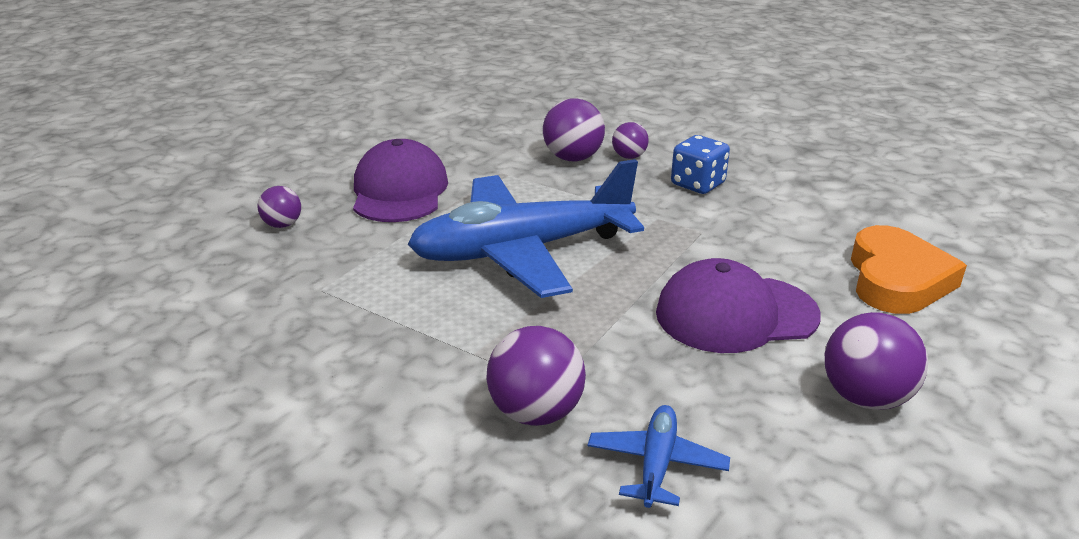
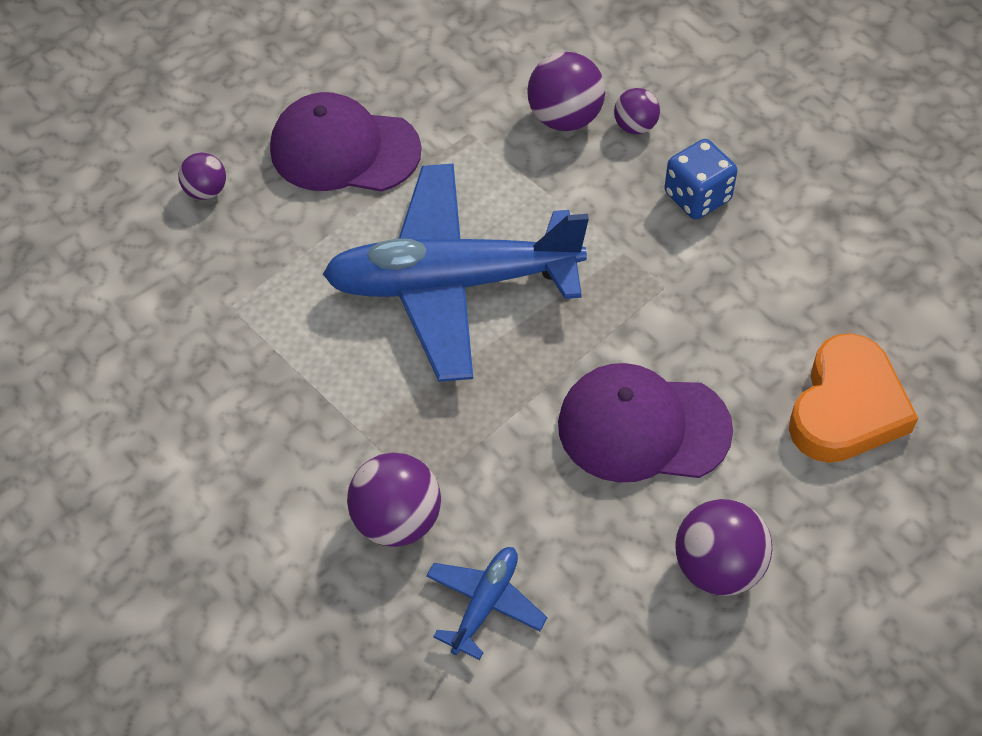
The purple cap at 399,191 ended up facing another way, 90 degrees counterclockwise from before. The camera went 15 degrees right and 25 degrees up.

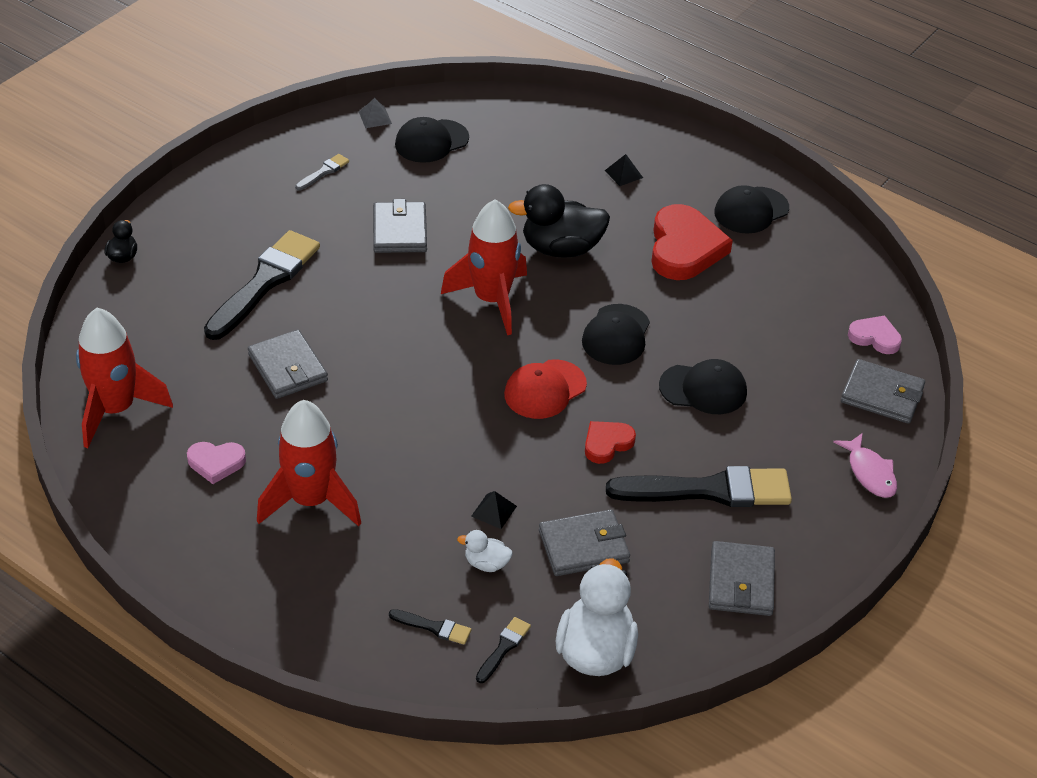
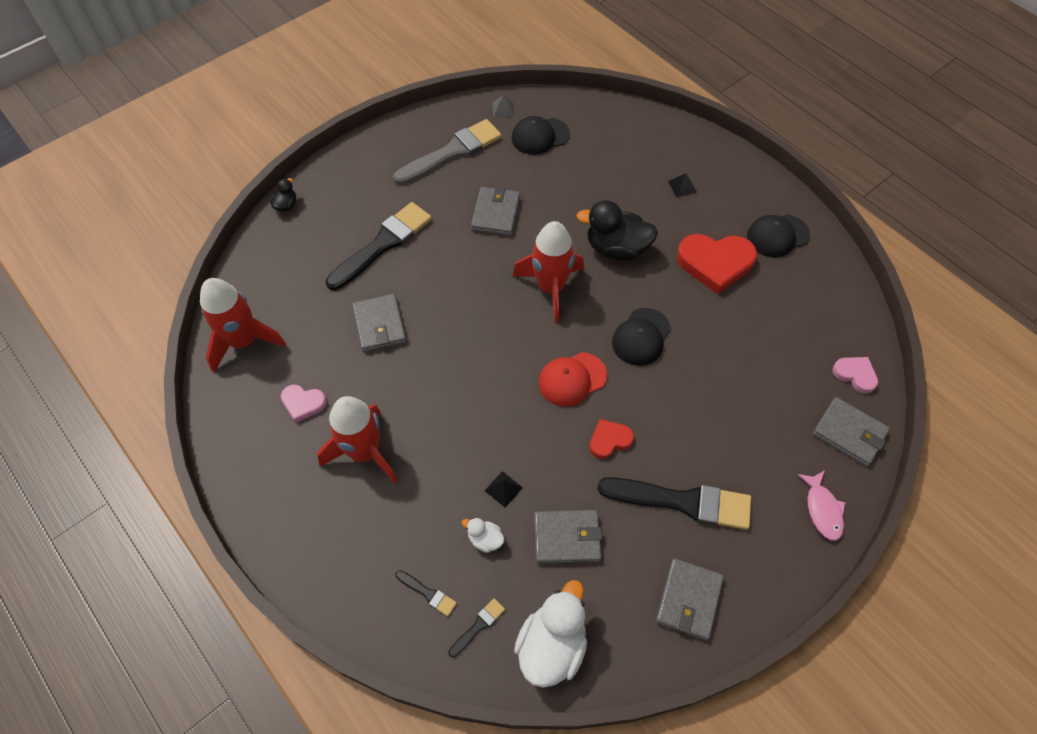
The size of the grey brush at 323,172 changed by a factor of 2.33. The red heart at 684,248 ended up facing another way, 75 degrees clockwise from before. The second view lost the black cap at 703,389. The camera went 15 degrees right and 15 degrees up.

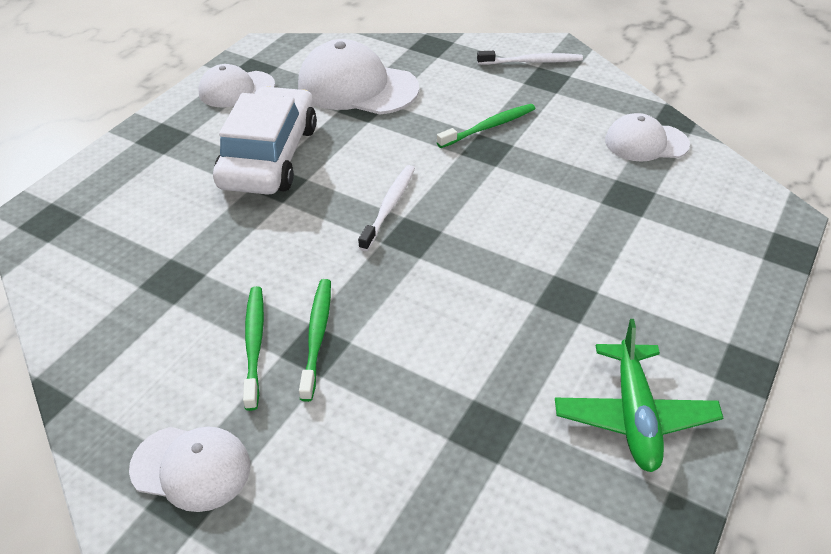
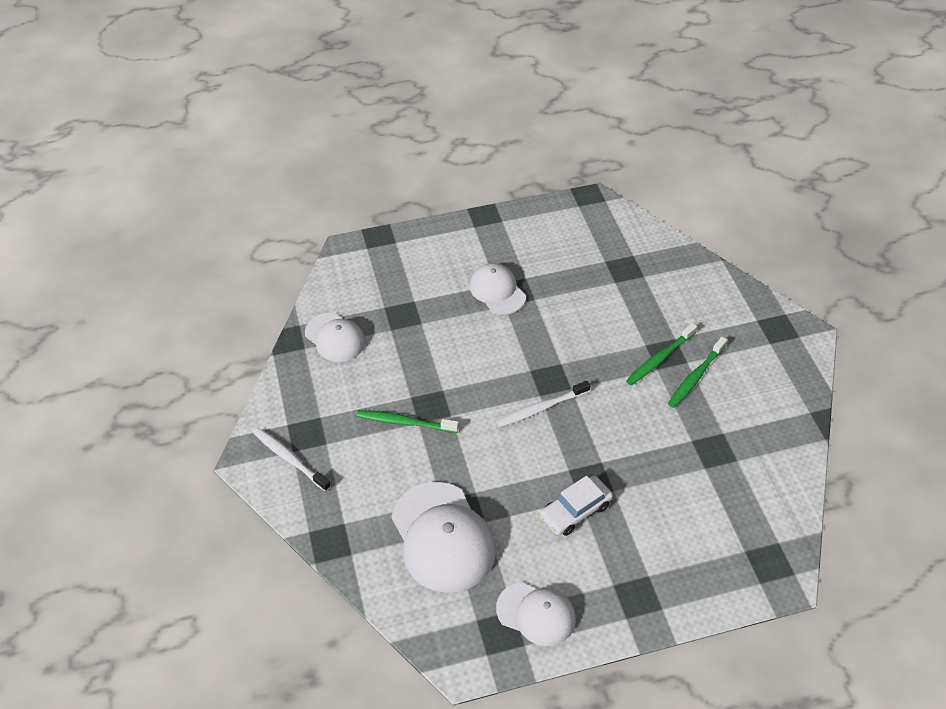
The white cap ended up elsewhere, having gone from 191,467 to 497,291. The size of the white car at 269,156 changed by a factor of 0.55. The second view lost the green plane at 634,415. The camera went 135 degrees left and 5 degrees up.

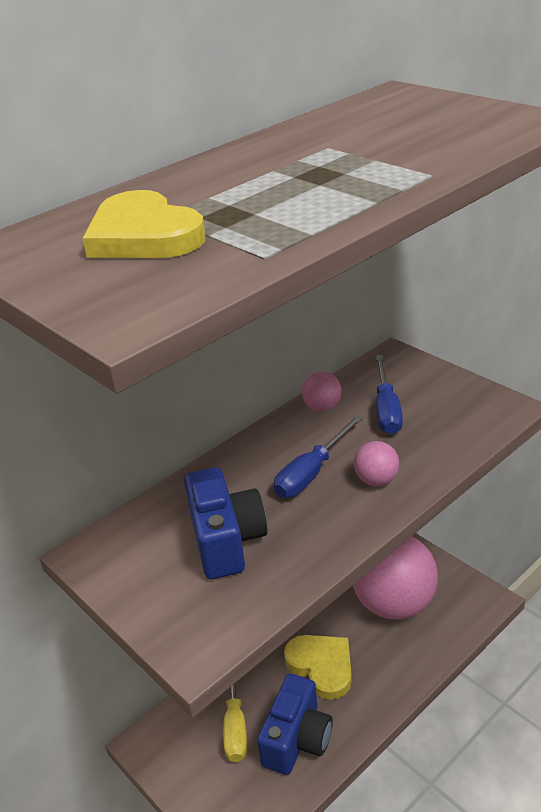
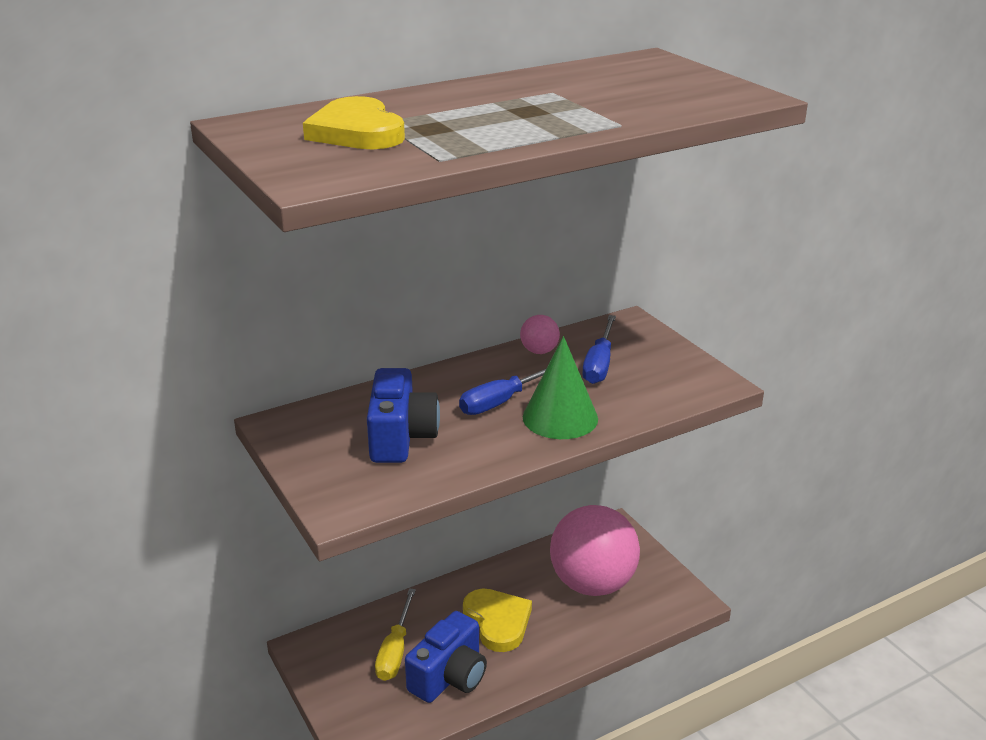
Where the pink ball stood at 376,480, the green cone came to stand at 560,417. The camera went 10 degrees right and 5 degrees down.

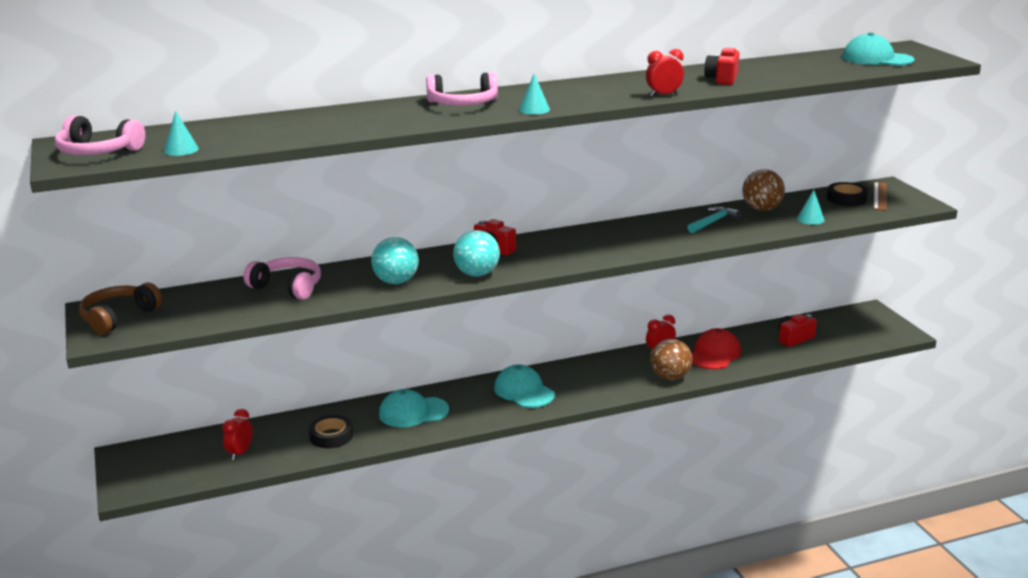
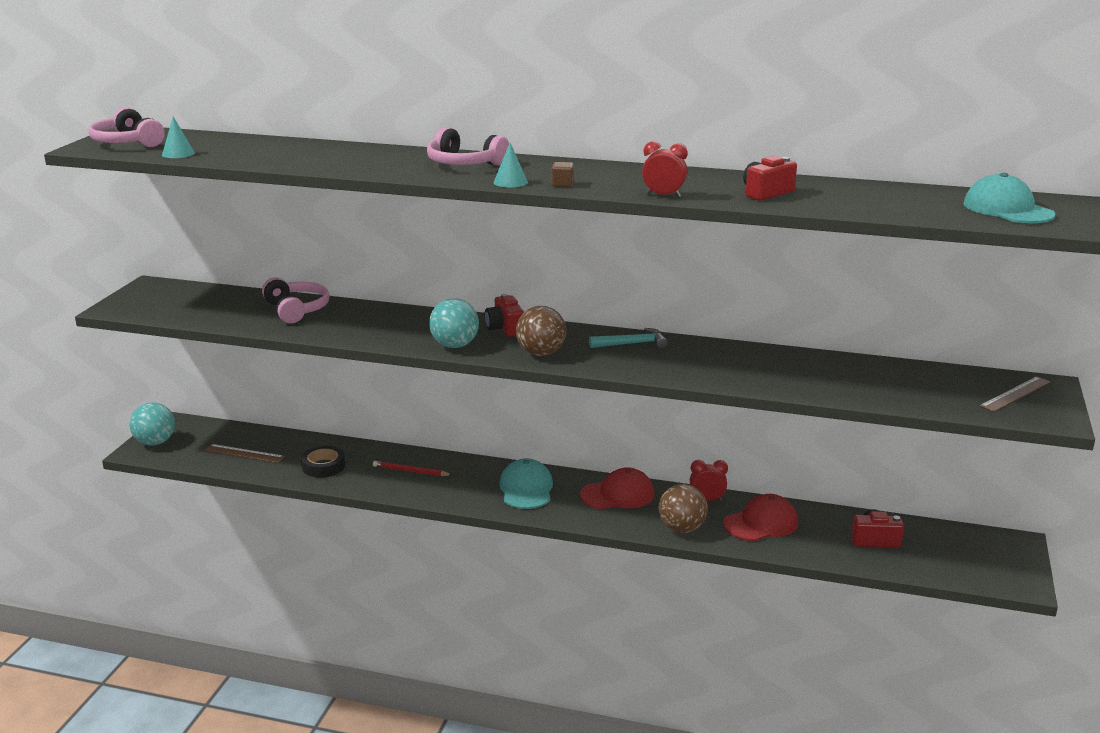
The turquoise ball ended up elsewhere, having gone from 396,282 to 155,442. Where the red clock stood at 240,453, the brown ruler came to stand at 244,453. Where the turquoise cap stood at 413,412, the red pencil came to stand at 411,471. The brown ball ended up elsewhere, having gone from 761,209 to 541,353. The second view gained the brown cube at 562,184. The second view gained the red cap at 618,494. The turquoise hammer ended up elsewhere, having gone from 713,222 to 632,344. The second view lost the brown headphones at 118,317. The second view lost the turquoise cone at 810,219. The second view lost the black tape at 846,198. The camera went 35 degrees right and 0 degrees up.

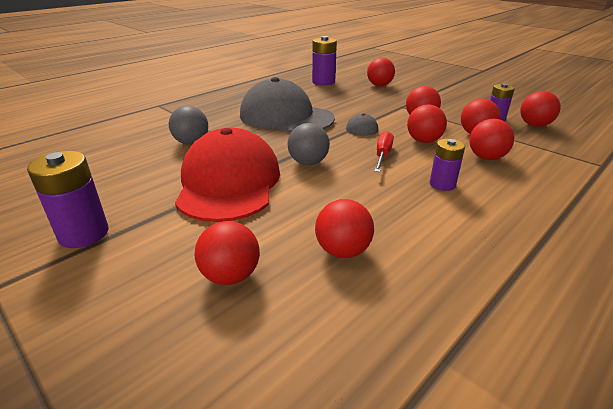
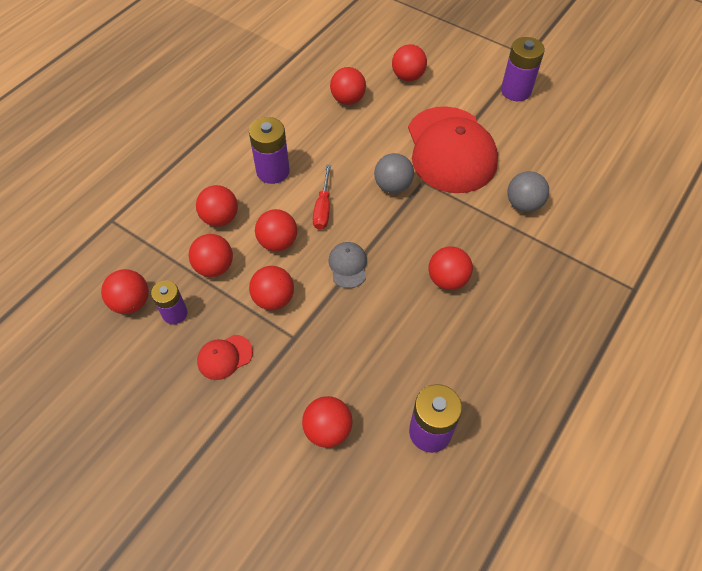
The second view gained the red cap at 224,357. The size of the purple battery at 442,184 changed by a factor of 1.53. Where the grey cap stood at 286,117, the red ball came to stand at 447,279. The camera went 170 degrees right and 25 degrees up.

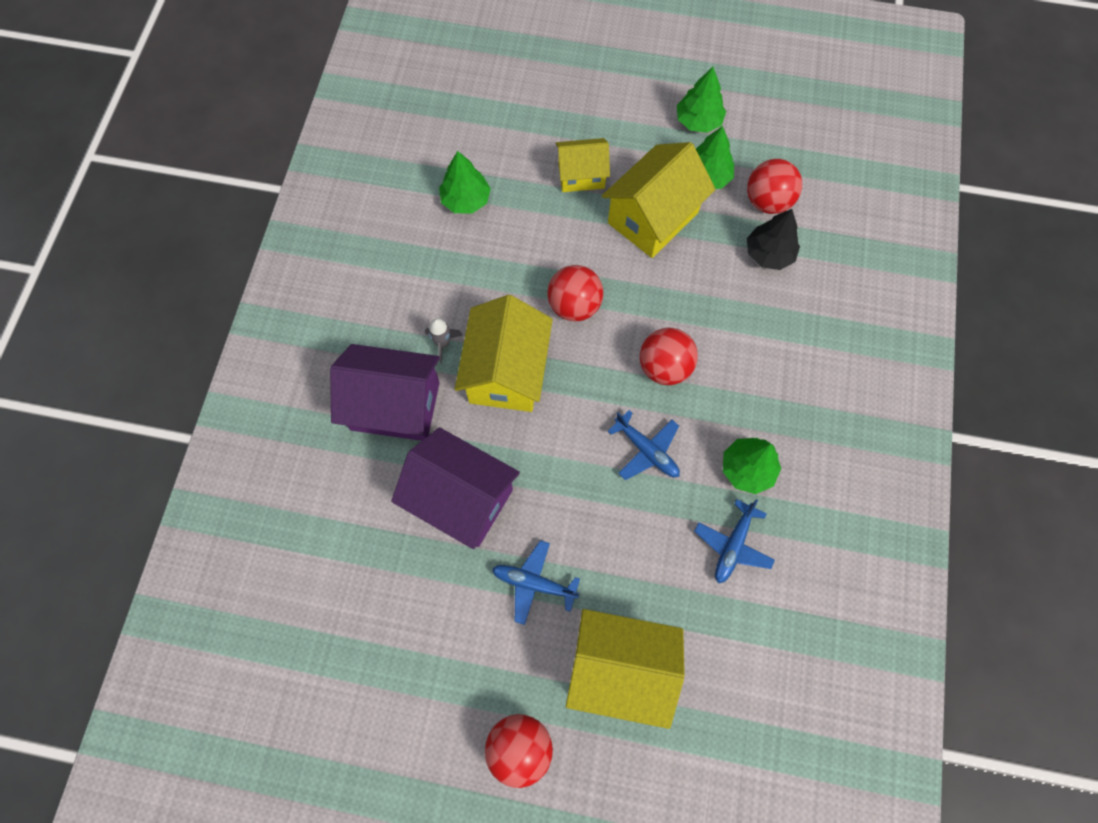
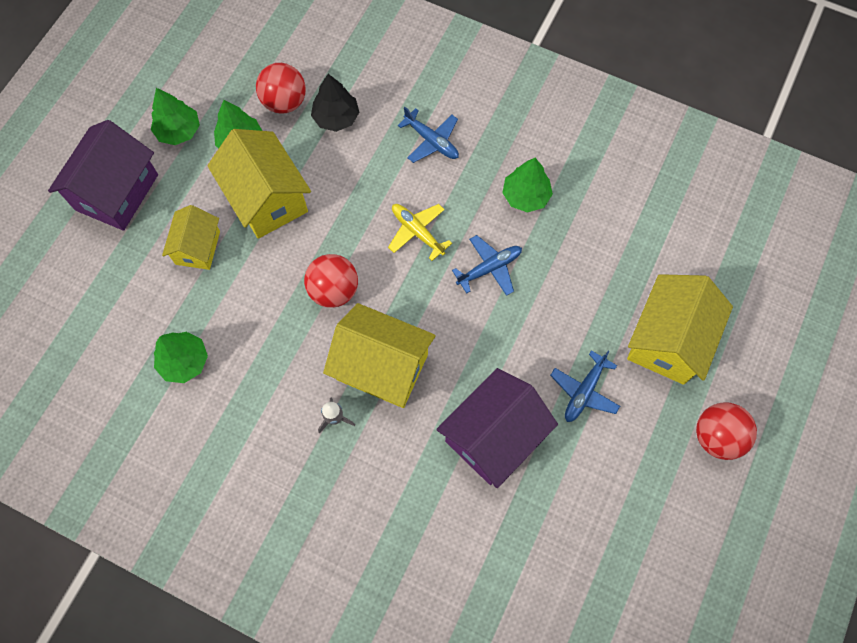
The purple house ended up elsewhere, having gone from 395,406 to 117,192. Where the red ball stood at 664,367, the yellow plane came to stand at 417,232. The blue plane ended up elsewhere, having gone from 732,545 to 431,141. The camera went 75 degrees left and 0 degrees up.

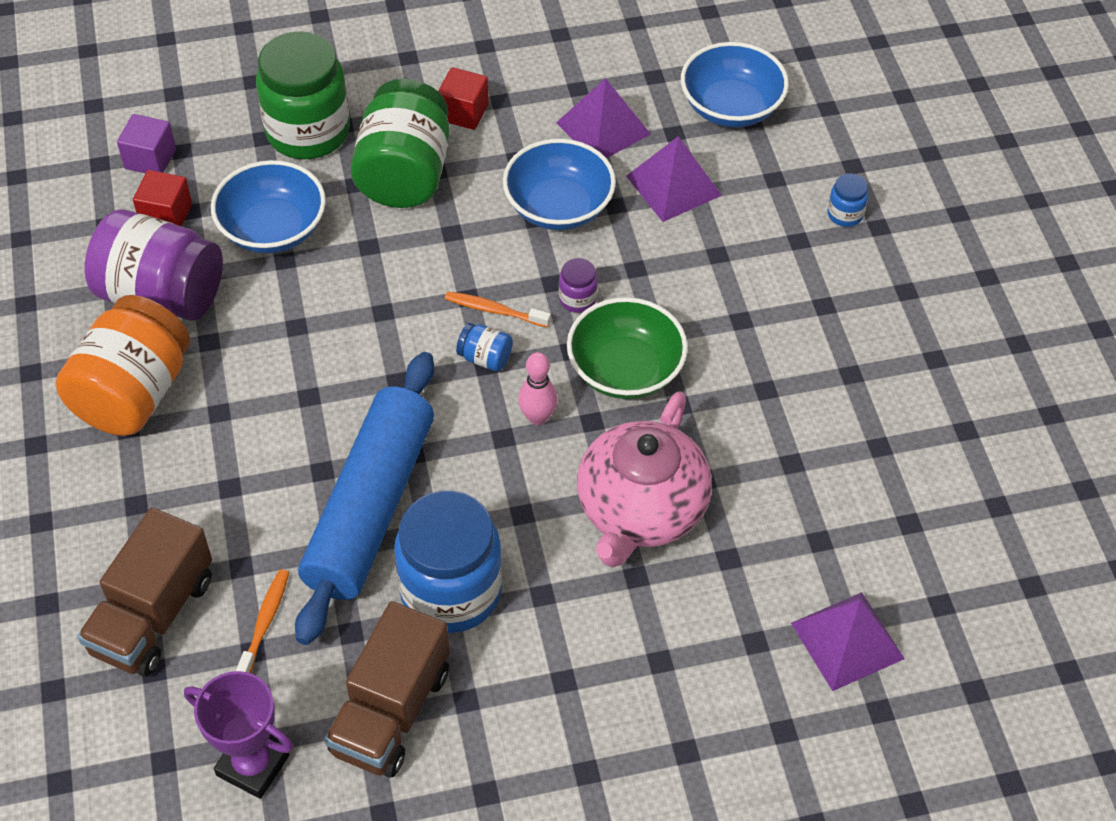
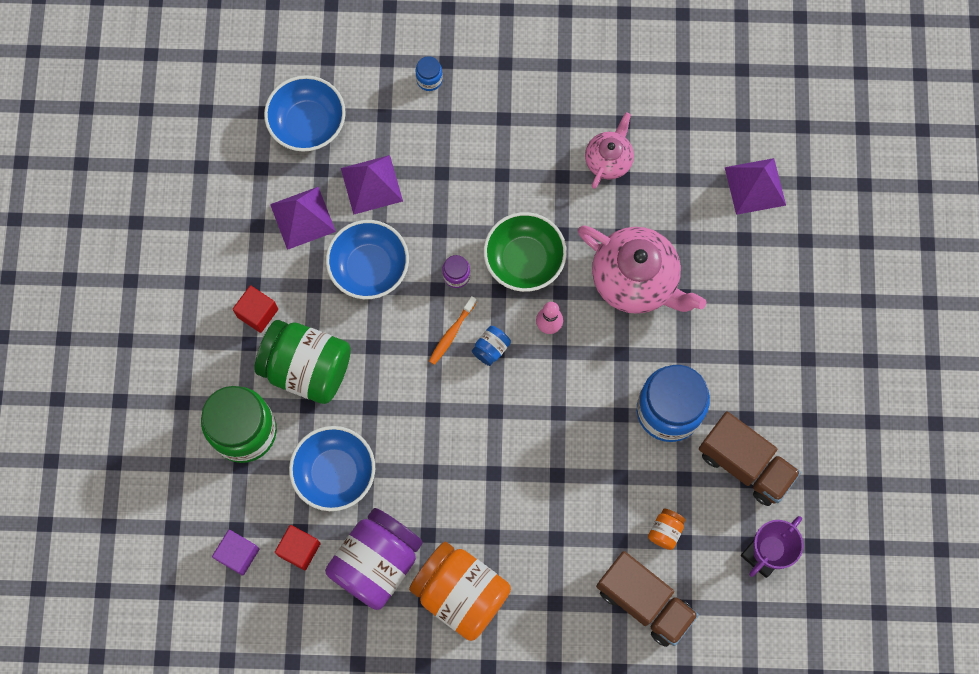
The second view gained the pink teapot at 608,160. Where the orange toothbrush stood at 265,622, the orange jar came to stand at 665,531. The second view lost the blue rolling pin at 371,507. The camera went 75 degrees left and 20 degrees up.

